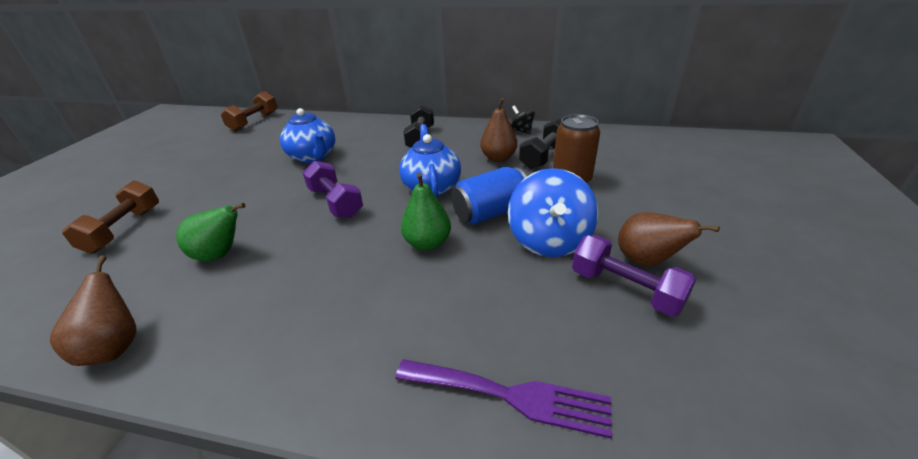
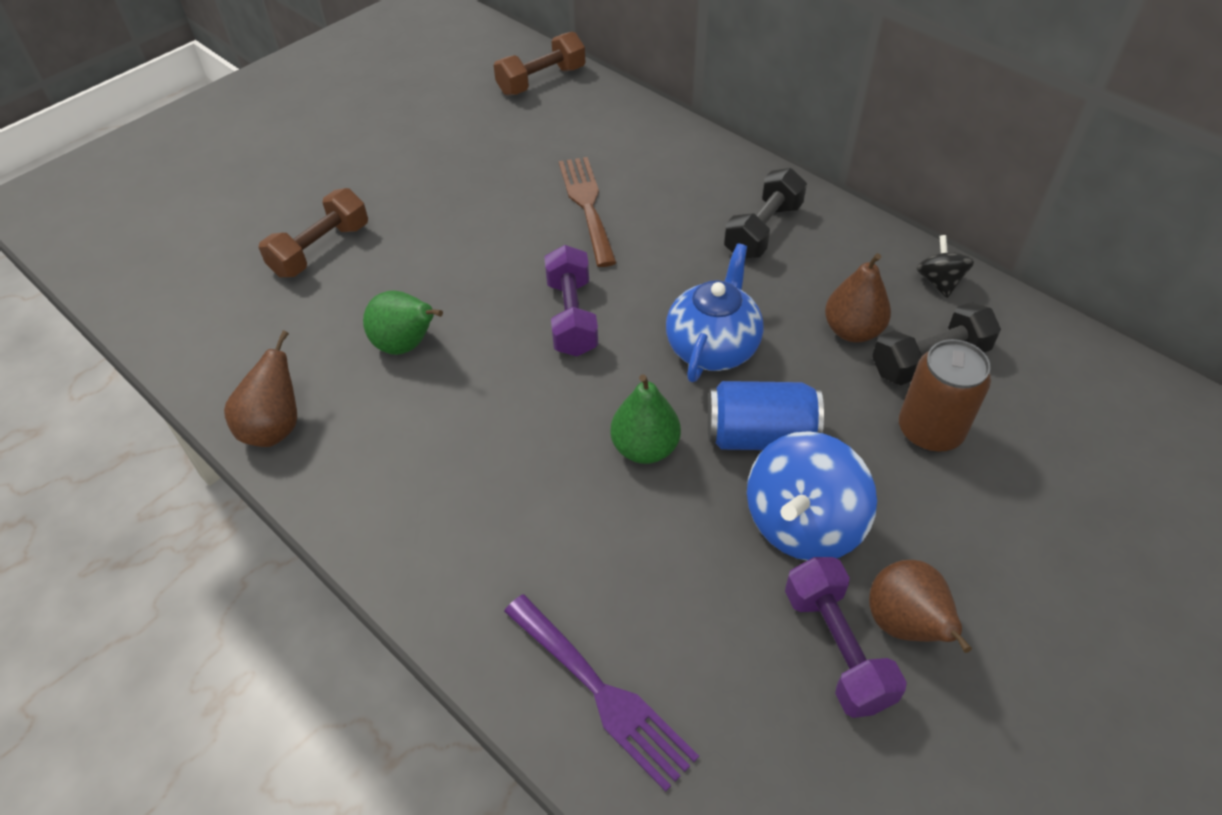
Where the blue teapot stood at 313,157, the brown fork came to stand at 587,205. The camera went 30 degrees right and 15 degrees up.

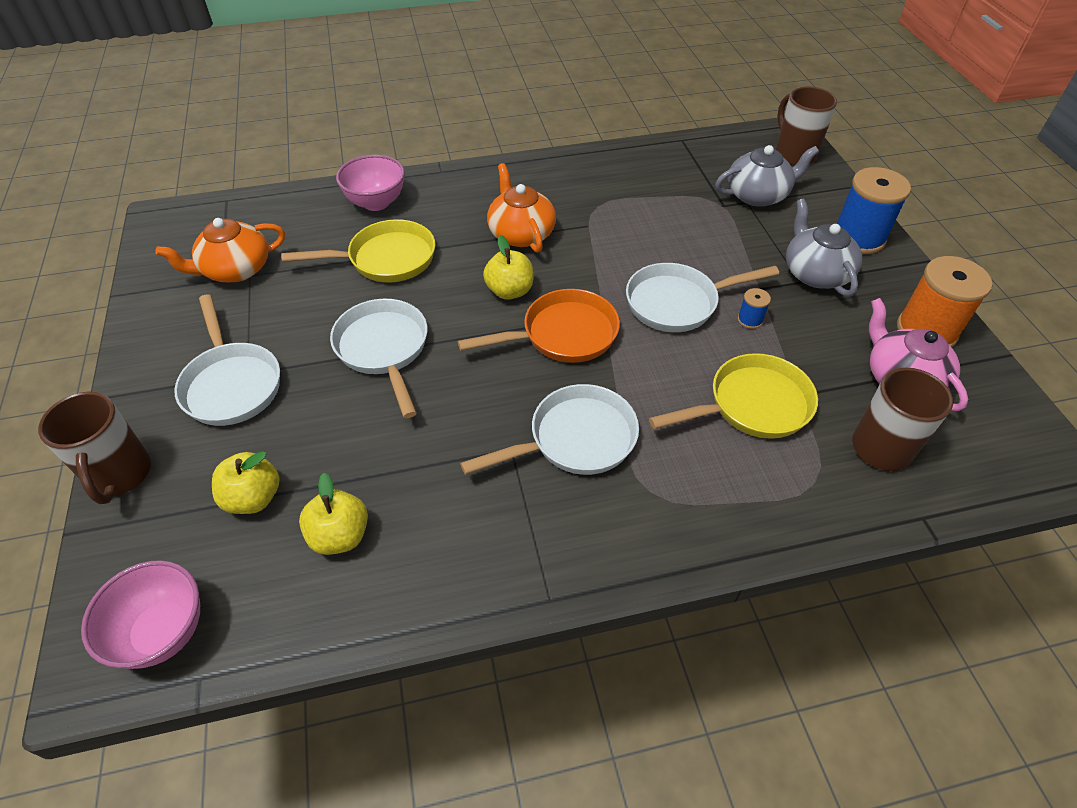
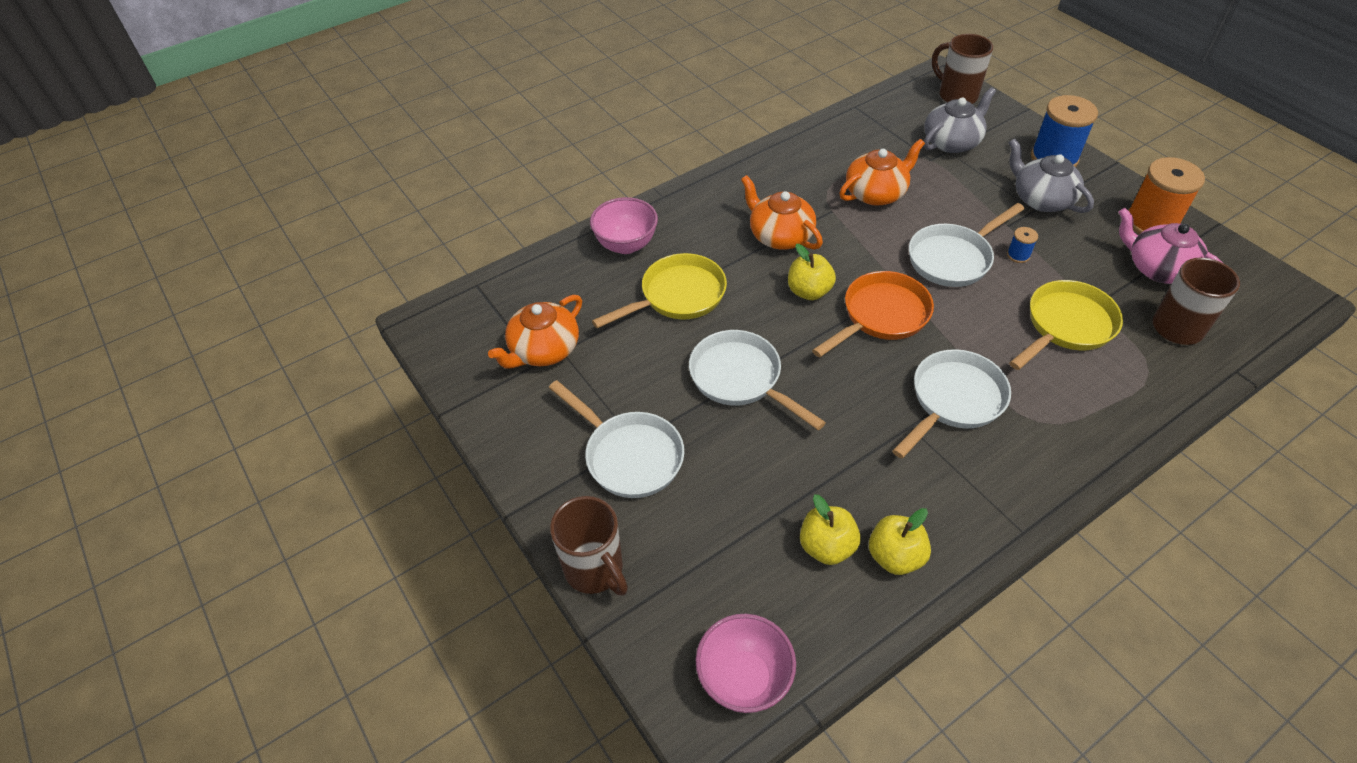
The second view gained the orange teapot at 876,193. The yellow apple ended up elsewhere, having gone from 253,498 to 895,556. The camera went 20 degrees left and 0 degrees up.

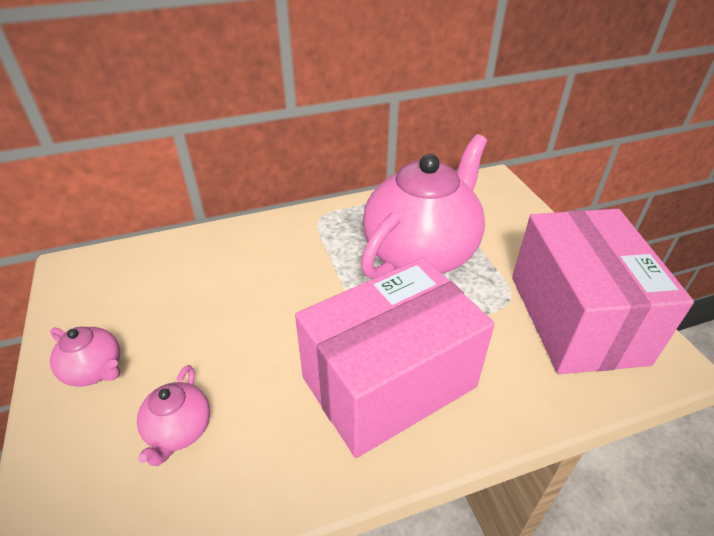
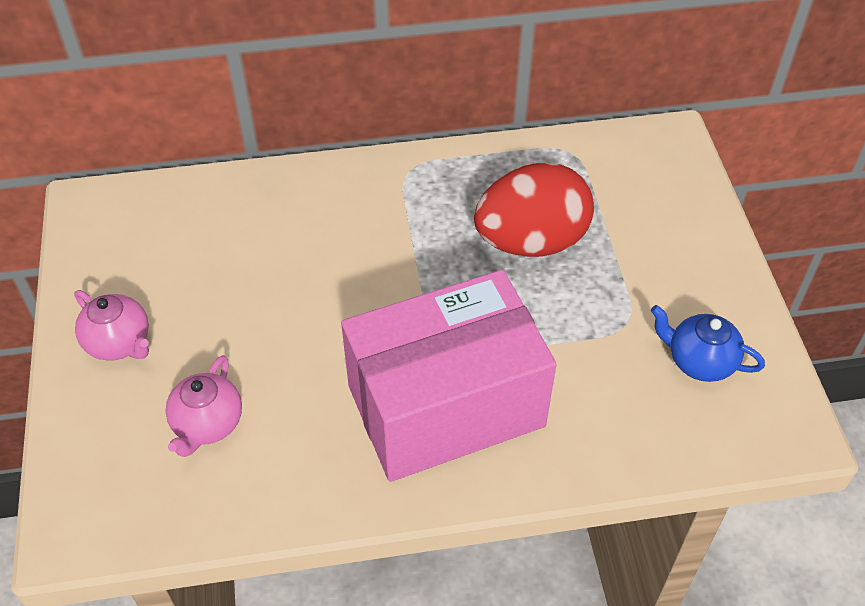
Where the pink teapot stood at 421,252, the red egg came to stand at 531,241. Where the pink box stood at 575,318, the blue teapot came to stand at 699,361. The camera went 10 degrees right and 10 degrees up.

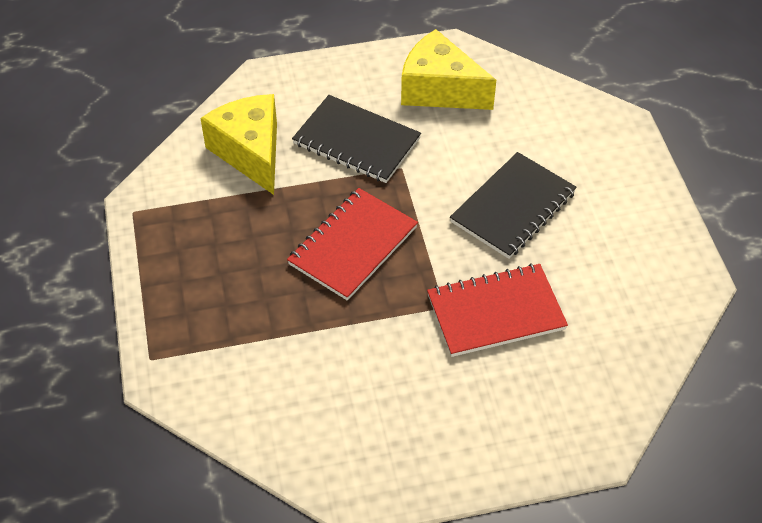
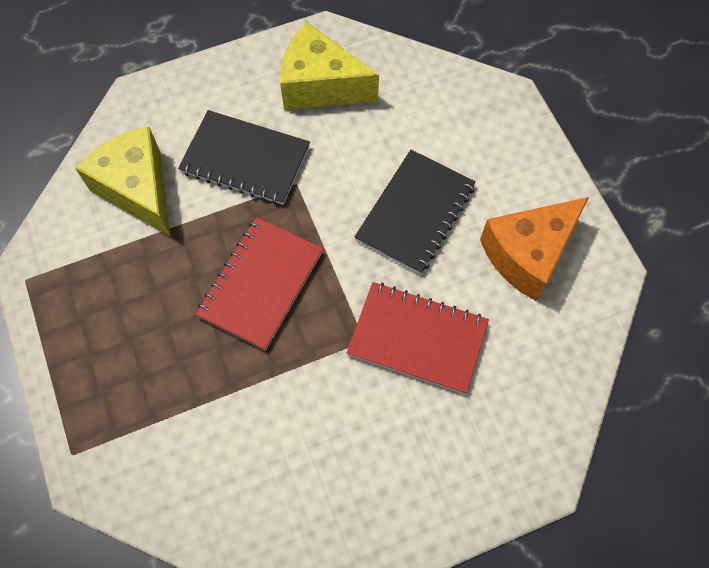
The red notebook at 496,312 ended up facing another way, 45 degrees clockwise from before. The second view gained the orange cheese at 528,254. The camera went 10 degrees left and 15 degrees up.

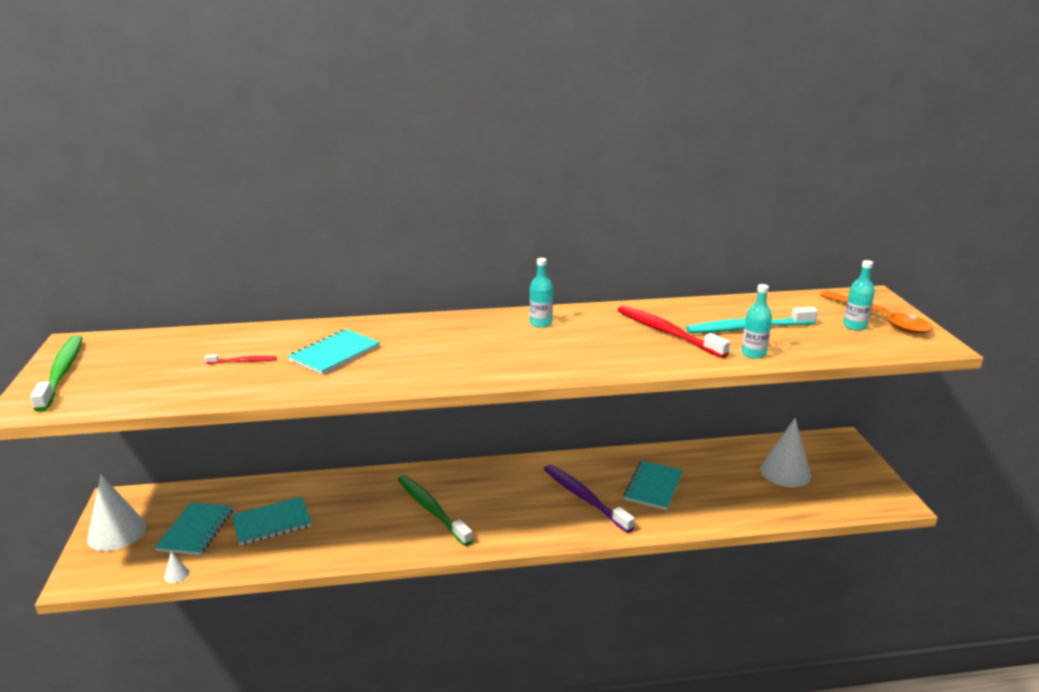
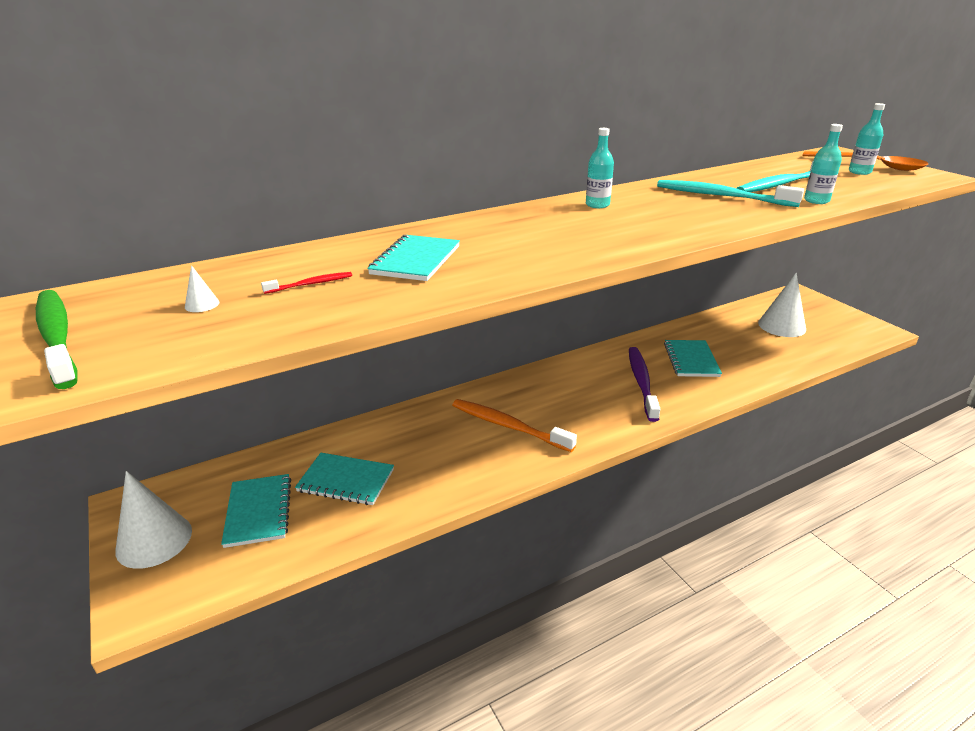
The white cone ended up elsewhere, having gone from 176,575 to 202,304. The turquoise notebook at 272,523 ended up facing another way, 60 degrees clockwise from before. What was the green toothbrush at 431,509 turned into the orange toothbrush at 508,426. The purple toothbrush at 584,498 ended up facing another way, 60 degrees clockwise from before. What was the red toothbrush at 667,332 turned into the turquoise toothbrush at 721,196. The camera went 20 degrees left and 5 degrees up.

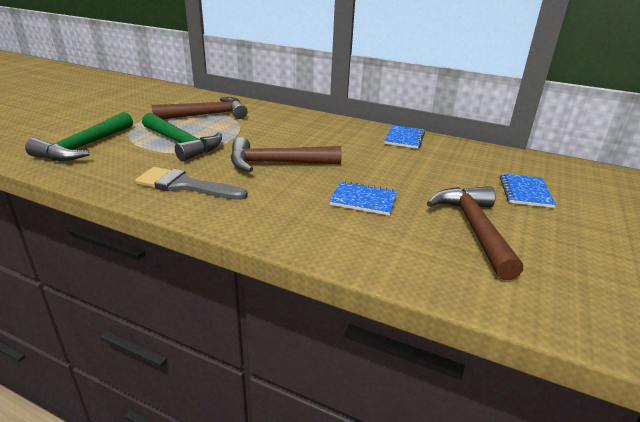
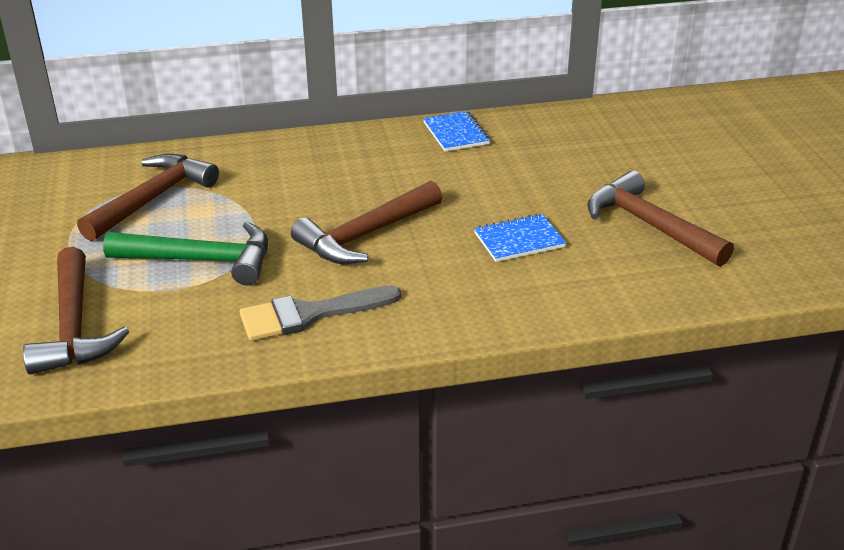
What was the green hammer at 84,146 turned into the brown hammer at 74,326. The second view lost the blue notebook at 525,192. The camera went 35 degrees left and 5 degrees up.

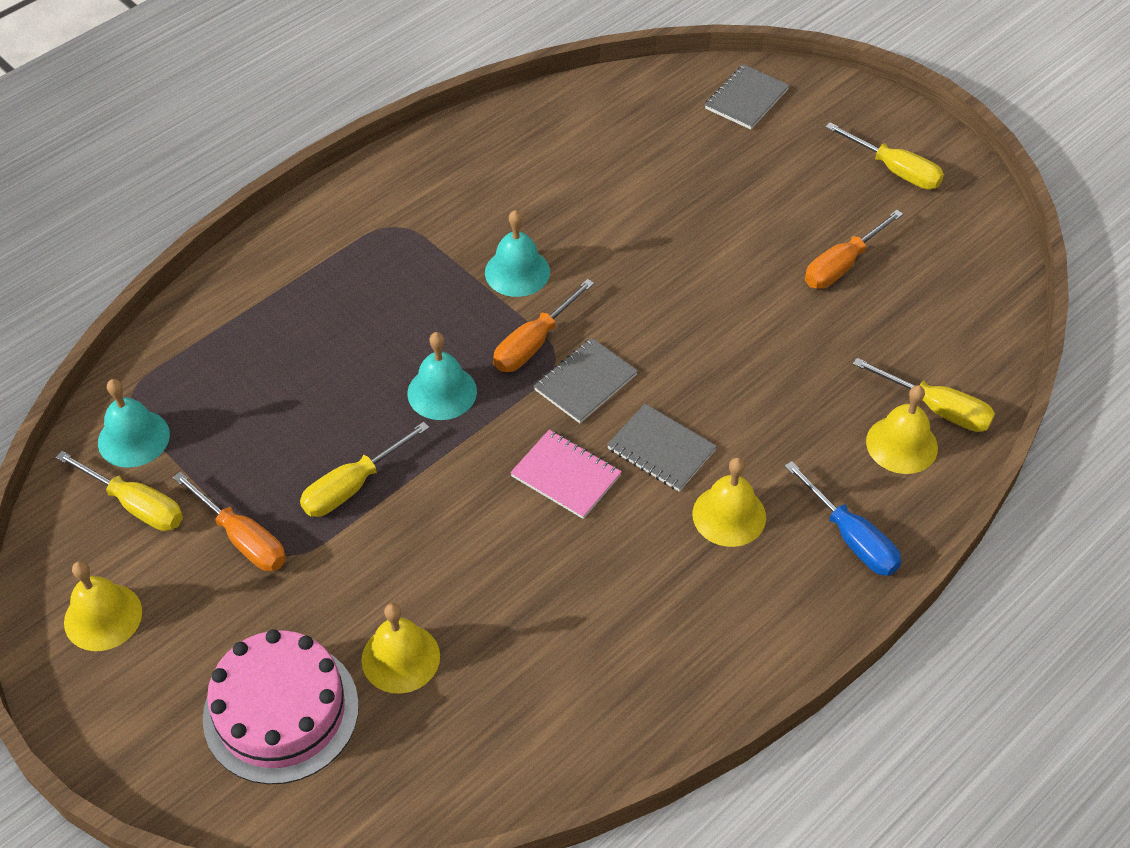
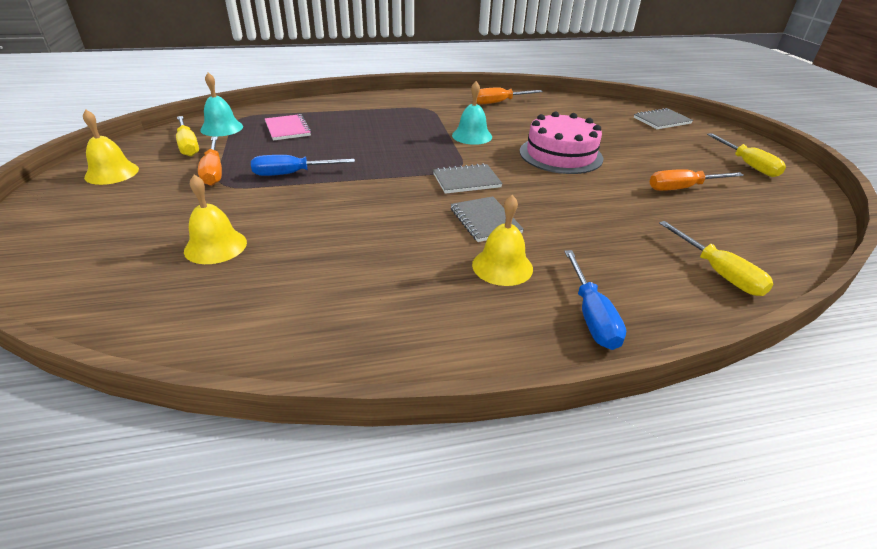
What was the yellow screwdriver at 352,486 turned into the blue screwdriver at 292,174. The pink notebook ended up elsewhere, having gone from 566,476 to 287,129. The orange screwdriver ended up elsewhere, having gone from 534,343 to 499,102. The pink cake ended up elsewhere, having gone from 281,711 to 560,155. The second view lost the turquoise bell at 442,392. The second view lost the yellow bell at 902,444. The camera went 30 degrees right and 15 degrees down.

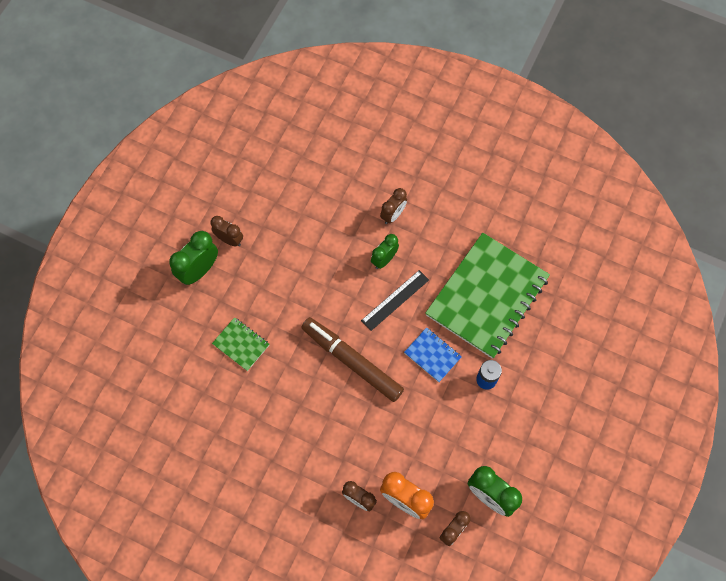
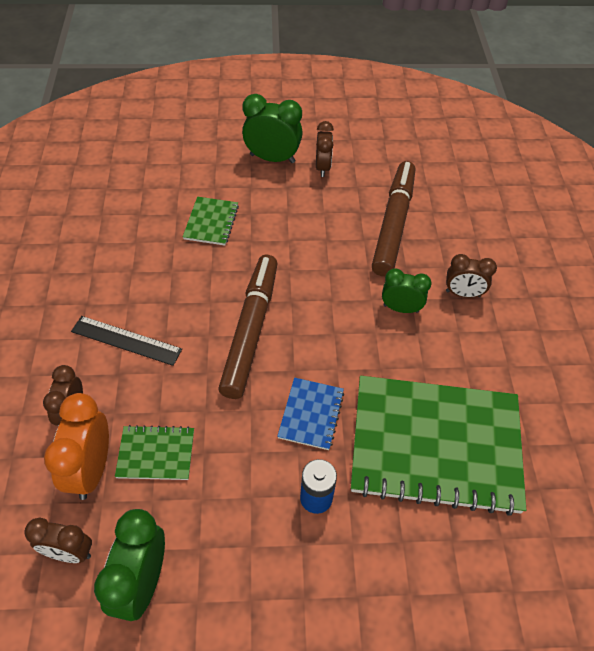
The black ruler ended up elsewhere, having gone from 395,300 to 126,340. The second view gained the green notebook at 156,454. The second view gained the brown marker at 393,224. The camera went 60 degrees right and 15 degrees down.

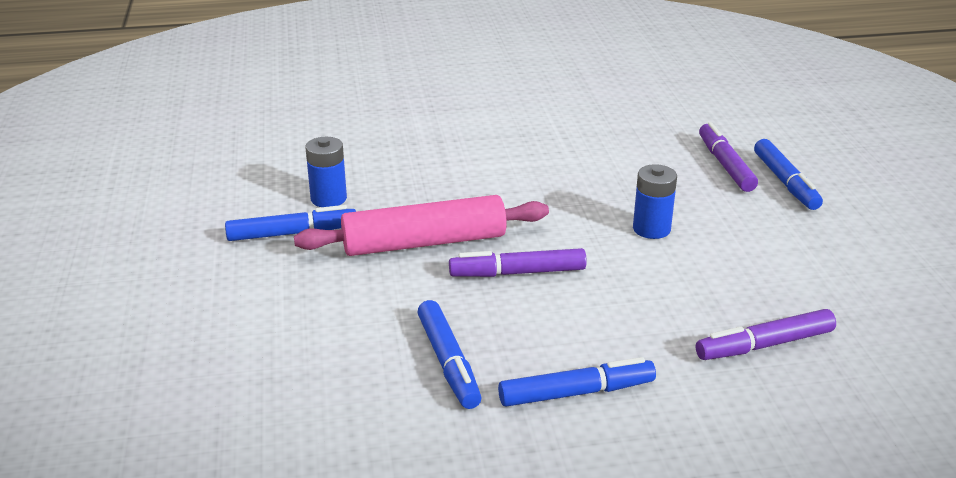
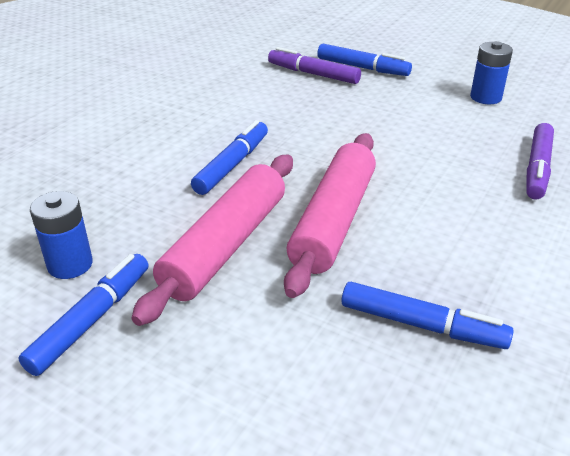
The blue marker ended up elsewhere, having gone from 576,393 to 232,165. Where the purple marker stood at 517,273, the pink rolling pin came to stand at 333,221. The blue battery ended up elsewhere, having gone from 651,229 to 485,97. The camera went 50 degrees left and 5 degrees up.

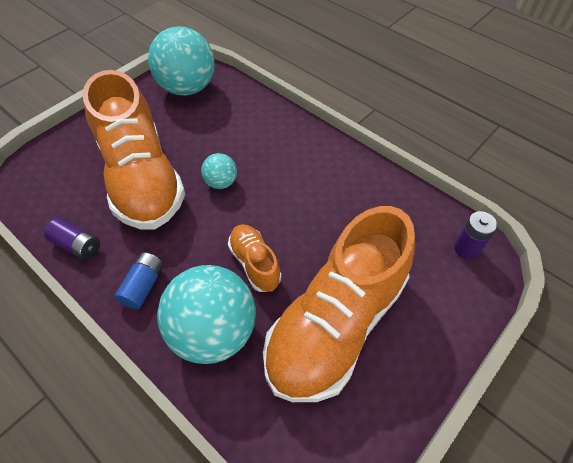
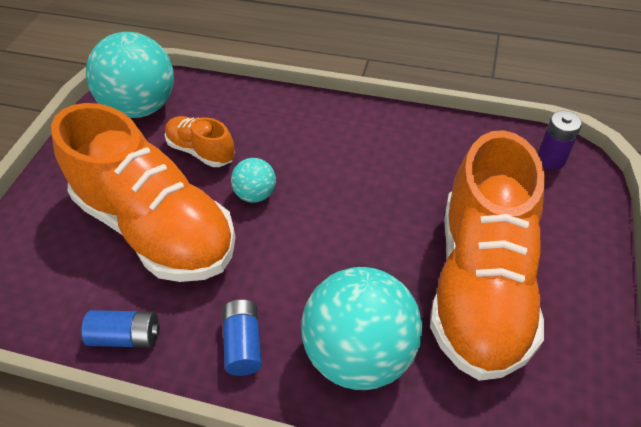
What was the purple battery at 77,245 turned into the blue battery at 126,337. The orange shoe ended up elsewhere, having gone from 254,263 to 201,151. The camera went 25 degrees left and 5 degrees down.

